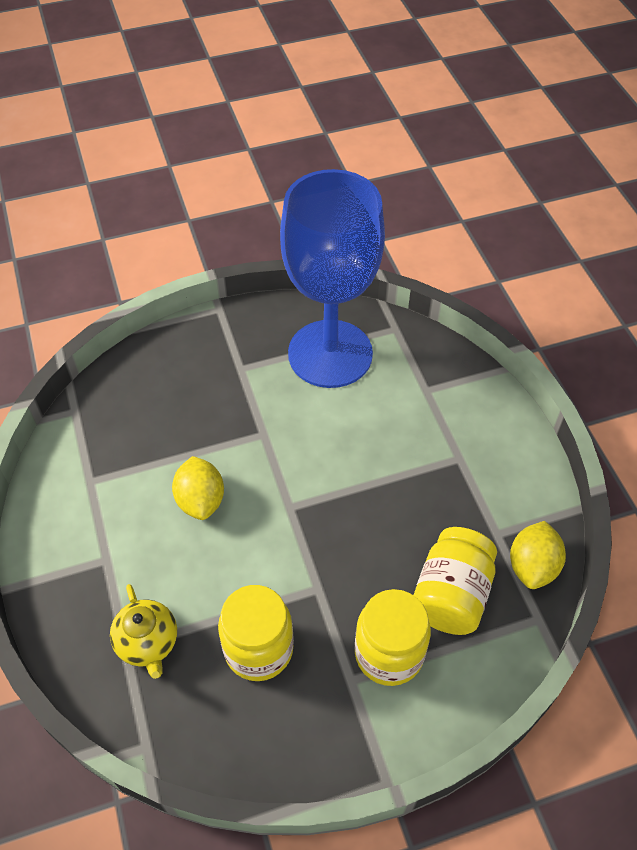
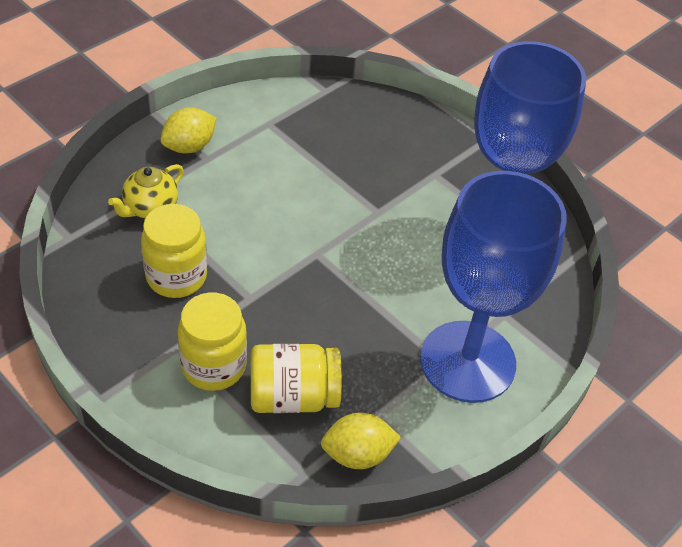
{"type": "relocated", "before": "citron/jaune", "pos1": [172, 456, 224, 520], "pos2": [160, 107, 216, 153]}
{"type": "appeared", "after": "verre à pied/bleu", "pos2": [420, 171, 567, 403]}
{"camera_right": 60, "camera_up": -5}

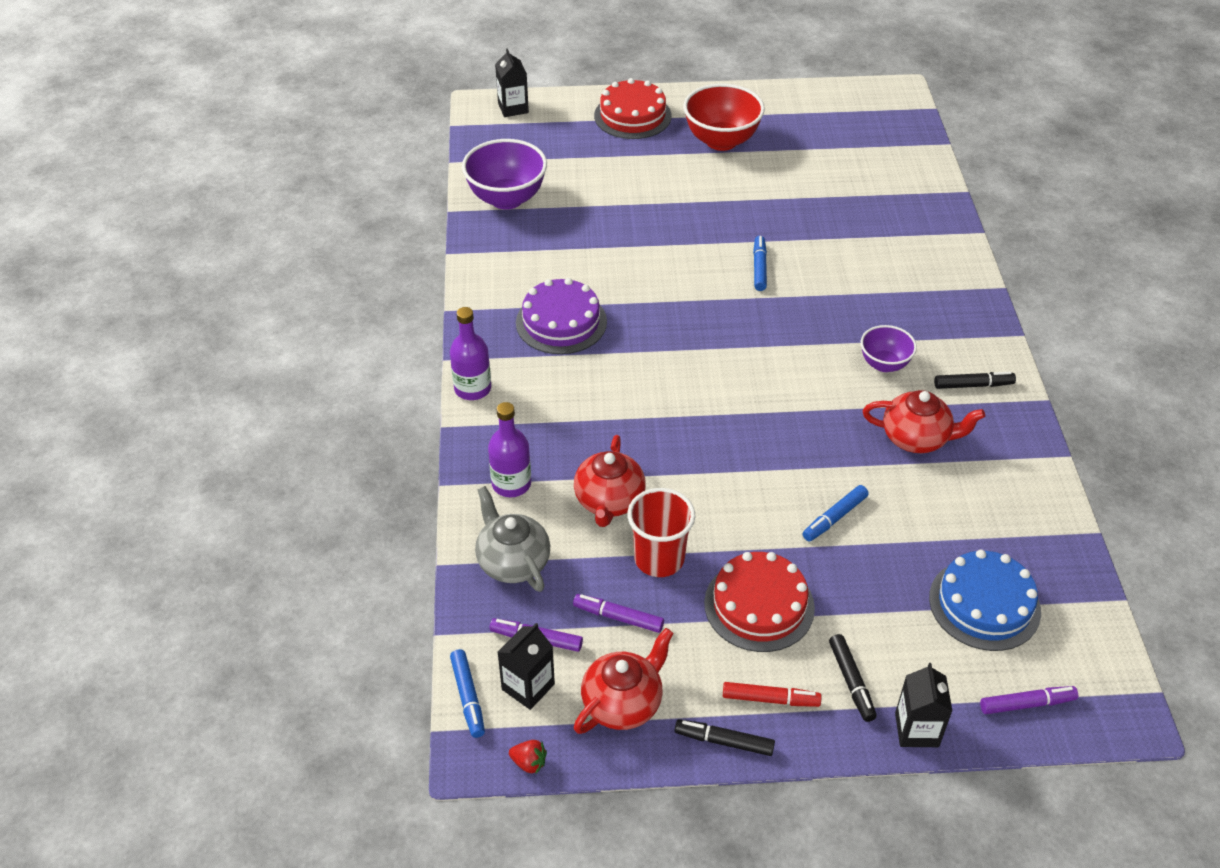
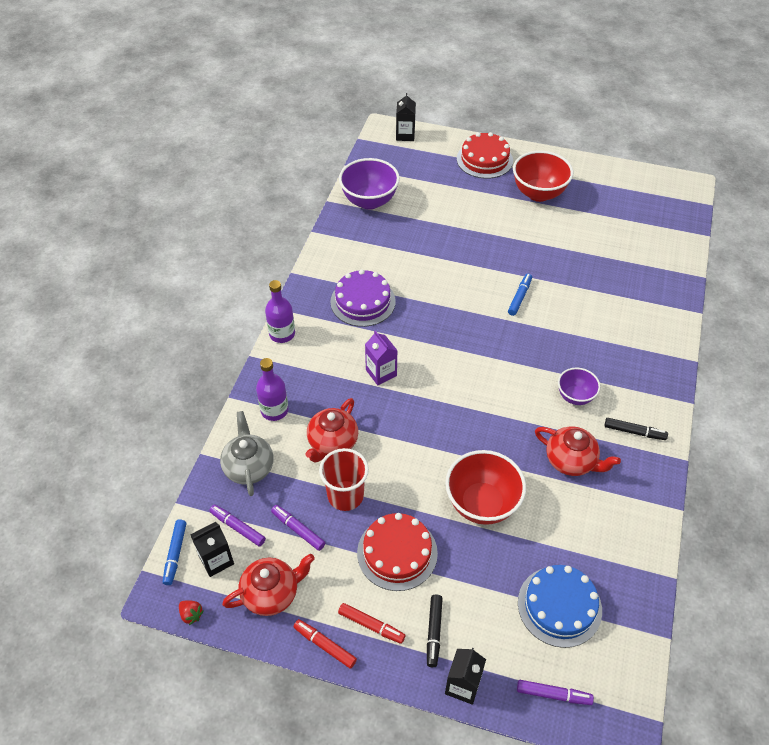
{"type": "colour", "before": "feutre/noir", "after": "feutre/rouge", "pos1": [675, 719, 775, 756], "pos2": [293, 619, 357, 669]}
{"type": "exchanged", "before": "feutre/bleu", "after": "bol/rouge", "pos1": [802, 485, 869, 542], "pos2": [445, 450, 526, 525]}
{"type": "appeared", "after": "brique de lait/violet", "pos2": [365, 330, 398, 385]}
{"camera_right": 20, "camera_up": 5}

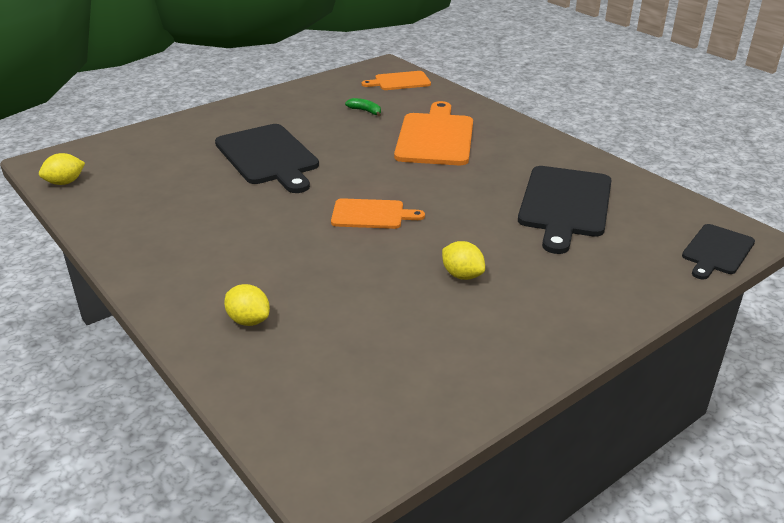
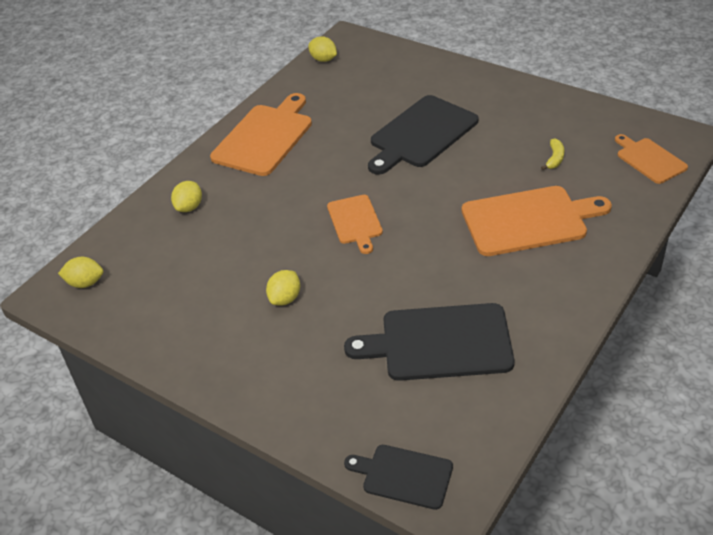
{"type": "colour", "before": "banane/vert", "after": "banane/jaune", "pos1": [345, 98, 381, 116], "pos2": [541, 139, 564, 170]}
{"type": "appeared", "after": "citron/jaune", "pos2": [58, 257, 103, 288]}
{"type": "appeared", "after": "planche à découper/orange", "pos2": [210, 93, 312, 176]}
{"camera_right": 75, "camera_up": 10}

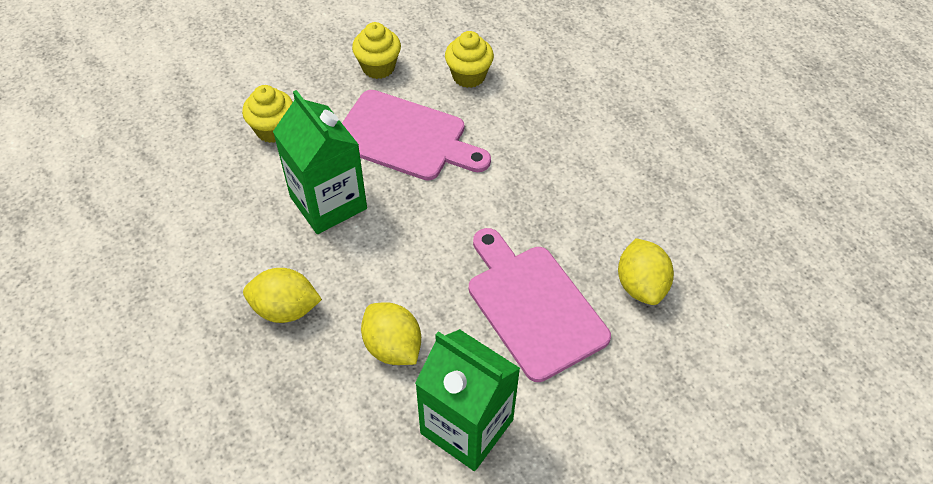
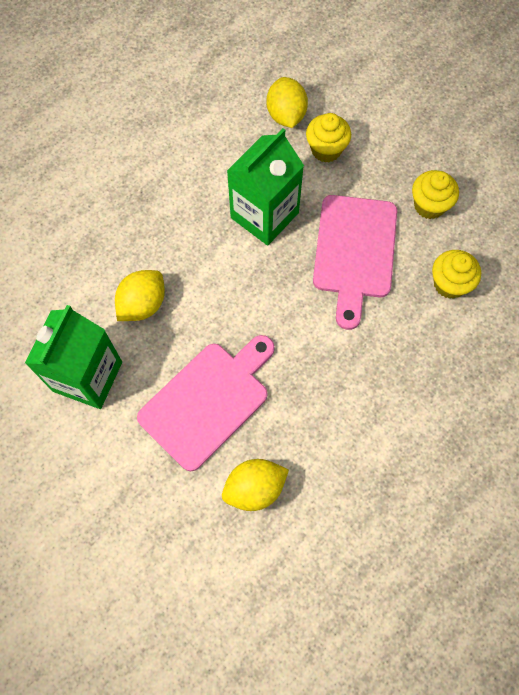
{"type": "relocated", "before": "citron/jaune", "pos1": [243, 268, 322, 323], "pos2": [266, 77, 308, 128]}
{"camera_right": 75, "camera_up": 15}

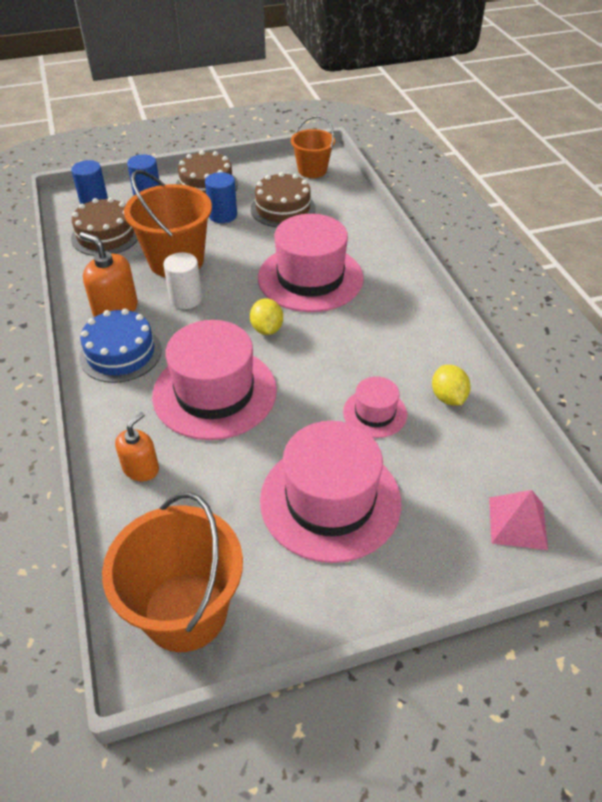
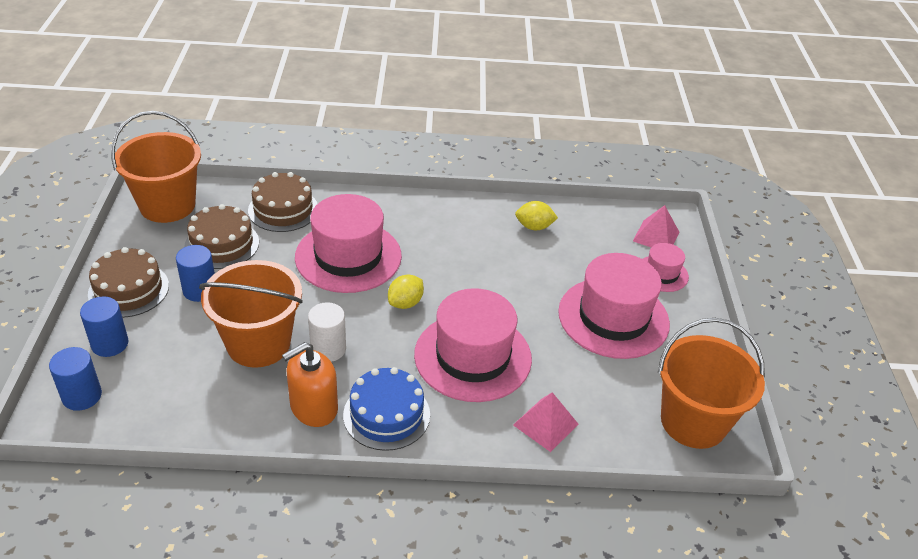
{"type": "relocated", "before": "gâteau/marron", "pos1": [71, 197, 138, 256], "pos2": [248, 172, 317, 232]}
{"type": "exchanged", "before": "distributeur de savon/orange", "after": "pyramide/rose", "pos1": [115, 412, 159, 481], "pos2": [513, 392, 579, 452]}
{"type": "spun", "before": "citron/jaune", "pos1": [250, 298, 283, 335], "pos2": [388, 274, 424, 309], "turn": -60}
{"type": "size", "before": "seau/orange", "pos1": [291, 116, 335, 178], "pos2": [111, 111, 201, 223], "scale": 1.63}
{"type": "relocated", "before": "chapeau/rose", "pos1": [343, 376, 407, 438], "pos2": [643, 243, 689, 292]}
{"camera_right": -75, "camera_up": -5}

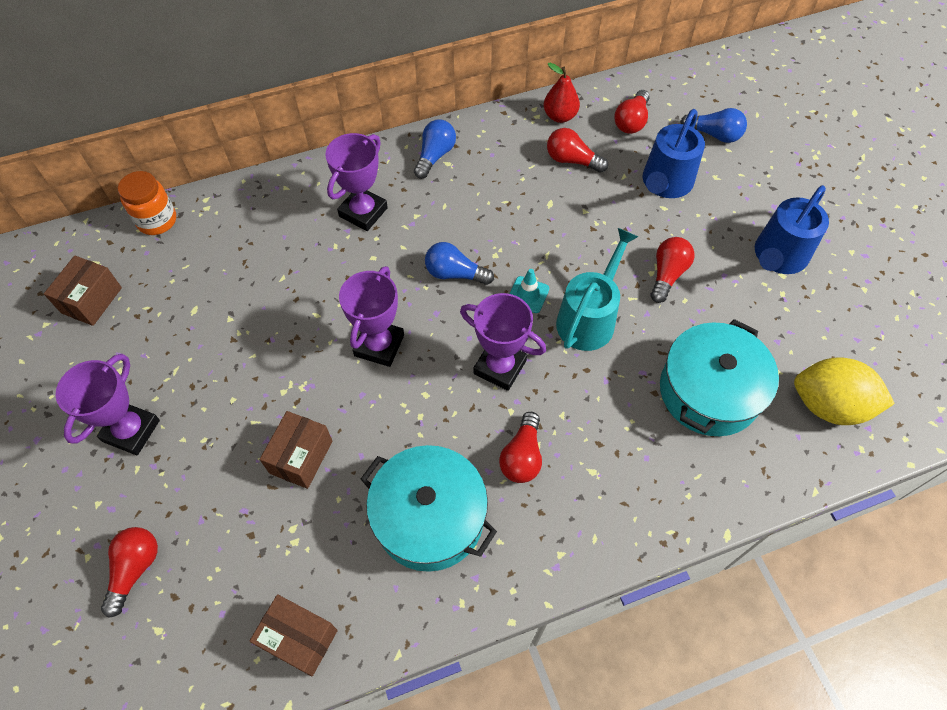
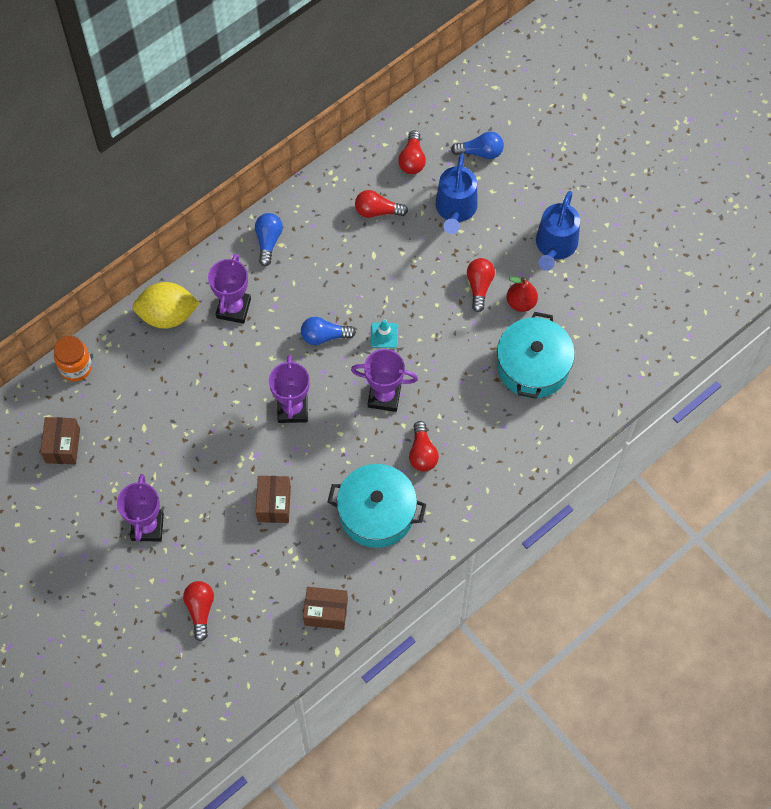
{"type": "relocated", "before": "poire/rouge", "pos1": [544, 63, 580, 123], "pos2": [507, 276, 538, 312]}
{"type": "missing", "before": "arrosoir/turquoise", "pos1": [556, 228, 638, 351]}
{"type": "relocated", "before": "citron/jaune", "pos1": [794, 357, 895, 425], "pos2": [132, 282, 200, 329]}
{"camera_right": -20, "camera_up": 5}

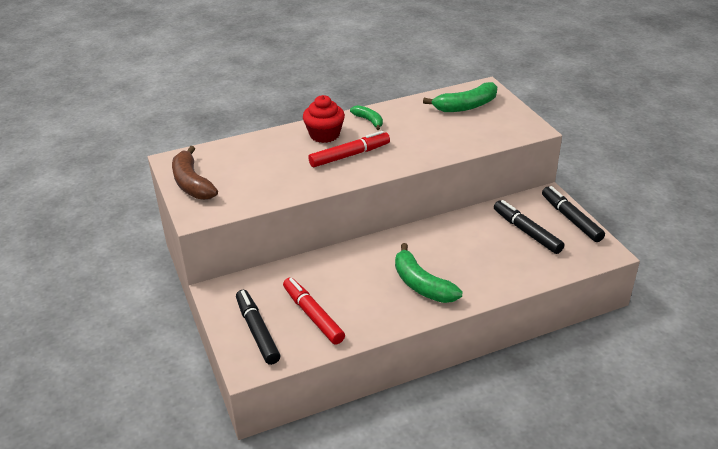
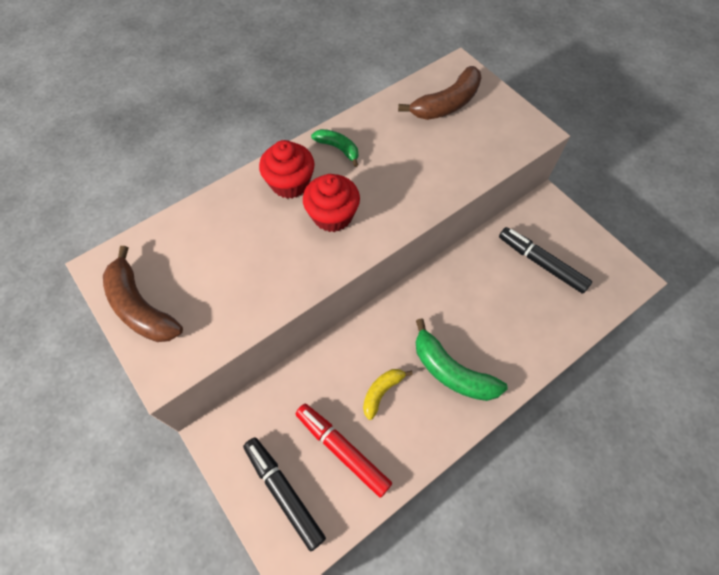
{"type": "exchanged", "before": "feutre/rouge", "after": "muffin/rouge", "pos1": [308, 131, 390, 167], "pos2": [303, 174, 360, 232]}
{"type": "colour", "before": "banane/vert", "after": "banane/marron", "pos1": [423, 82, 497, 112], "pos2": [398, 66, 482, 120]}
{"type": "missing", "before": "feutre/noir", "pos1": [542, 186, 605, 242]}
{"type": "appeared", "after": "banane/jaune", "pos2": [363, 369, 413, 420]}
{"camera_right": -15, "camera_up": 25}

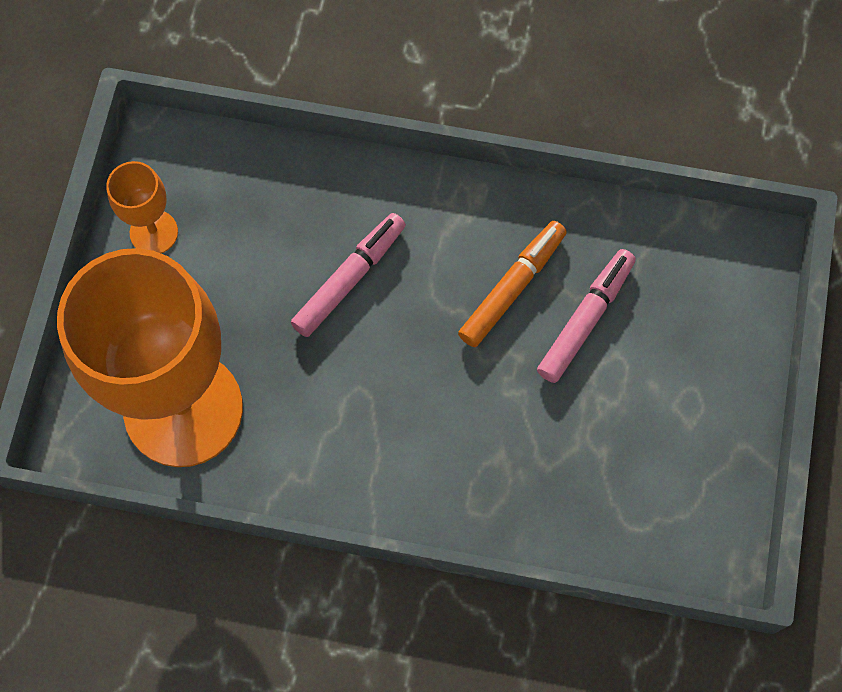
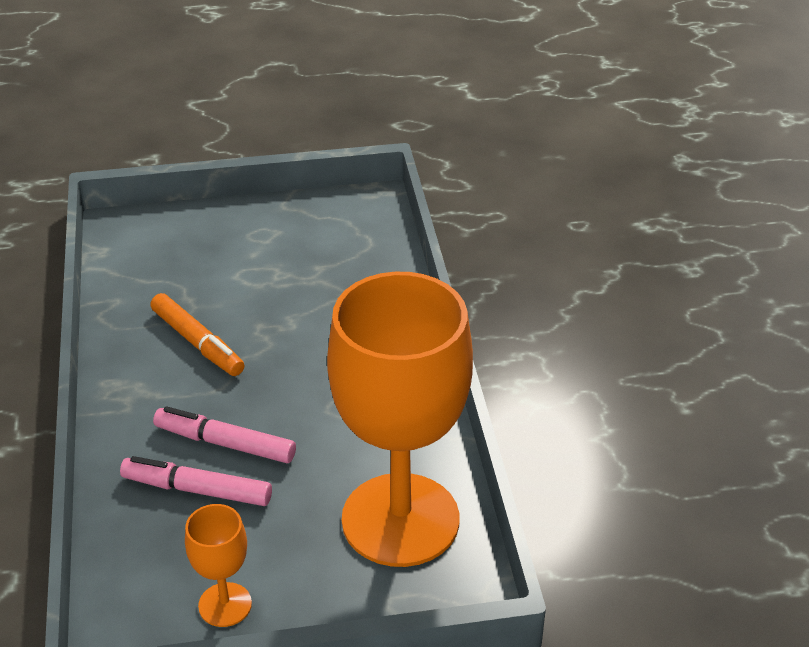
{"type": "spun", "before": "feutre/orange", "pos1": [458, 221, 567, 347], "pos2": [150, 293, 244, 376], "turn": -150}
{"type": "relocated", "before": "feutre/rose", "pos1": [537, 249, 636, 383], "pos2": [120, 456, 272, 506]}
{"camera_right": -110, "camera_up": -30}

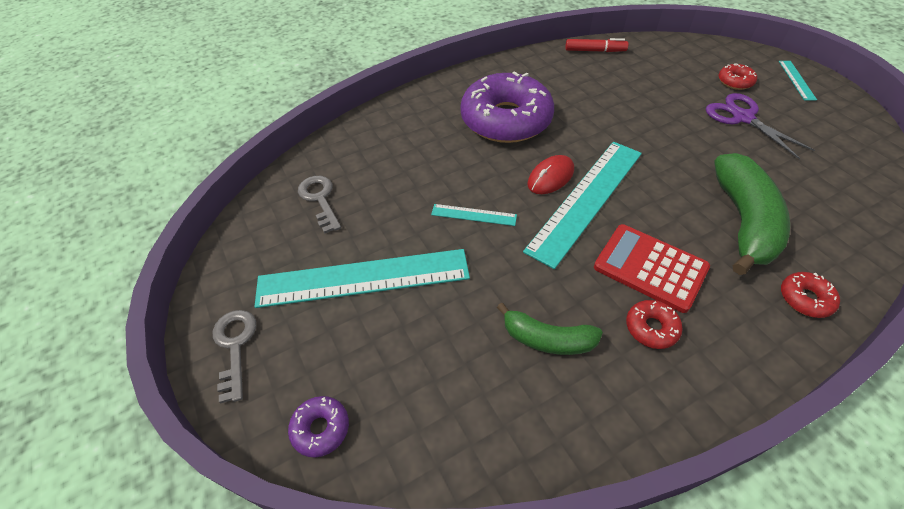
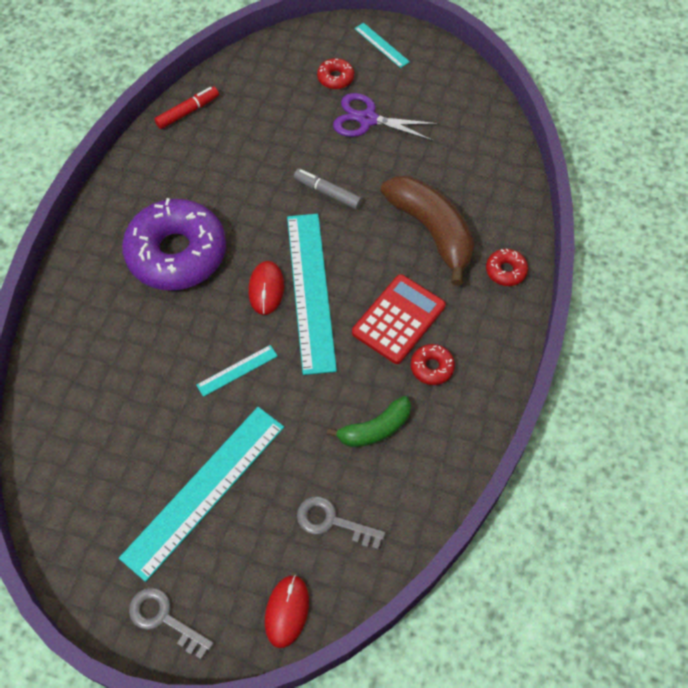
{"type": "exchanged", "before": "beignet/violet", "after": "souris/rouge", "pos1": [288, 396, 349, 457], "pos2": [265, 575, 309, 648]}
{"type": "relocated", "before": "clé/gris", "pos1": [298, 176, 341, 233], "pos2": [297, 496, 386, 550]}
{"type": "spun", "before": "calculatrice/rouge", "pos1": [594, 224, 710, 313], "pos2": [352, 274, 446, 364], "turn": 135}
{"type": "colour", "before": "banane/vert", "after": "banane/marron", "pos1": [714, 153, 790, 275], "pos2": [381, 176, 474, 286]}
{"type": "appeared", "after": "feutre/gris", "pos2": [294, 169, 362, 209]}
{"camera_right": -45, "camera_up": 10}

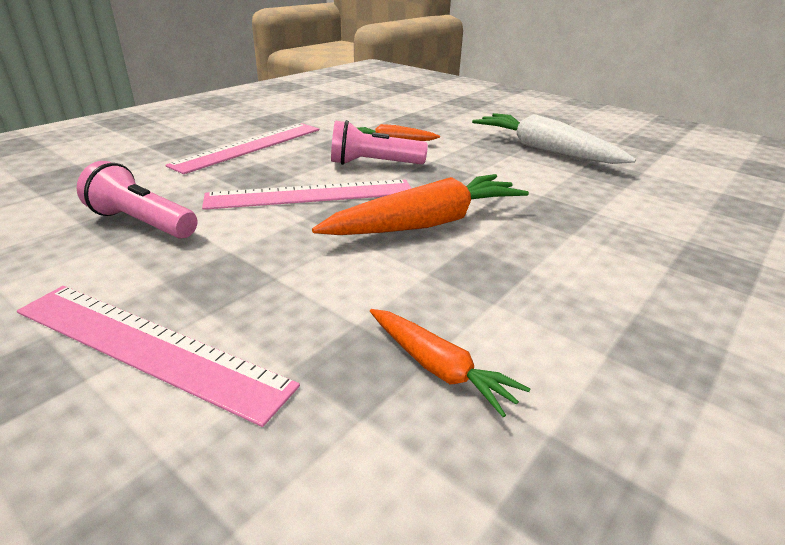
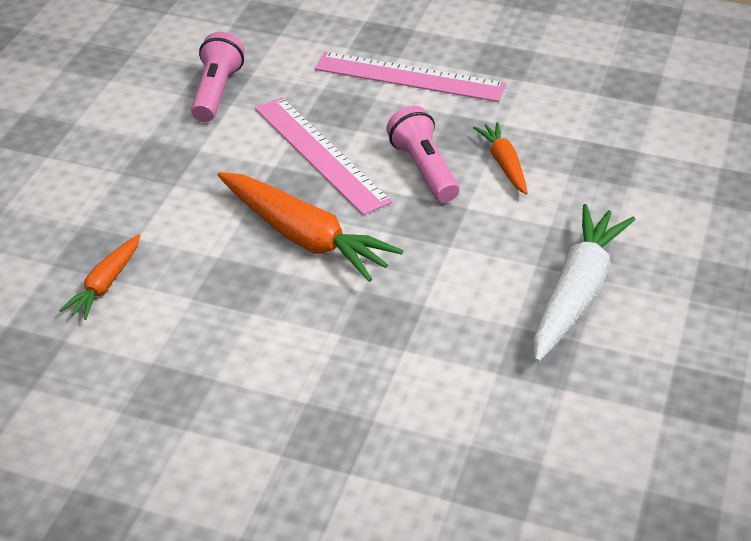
{"type": "missing", "before": "règle/rose", "pos1": [17, 286, 300, 427]}
{"camera_right": 70, "camera_up": 10}

